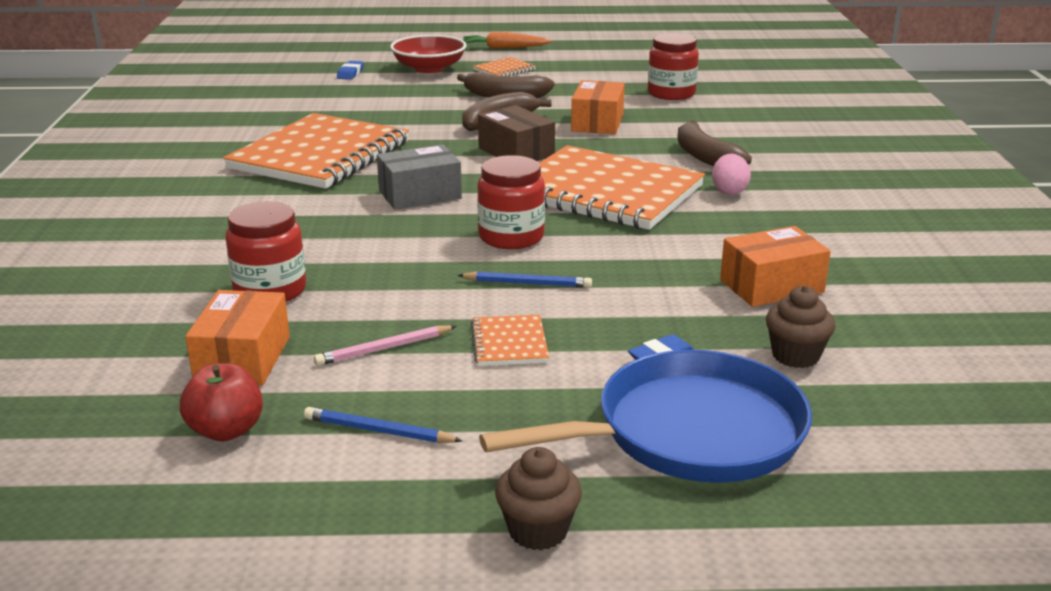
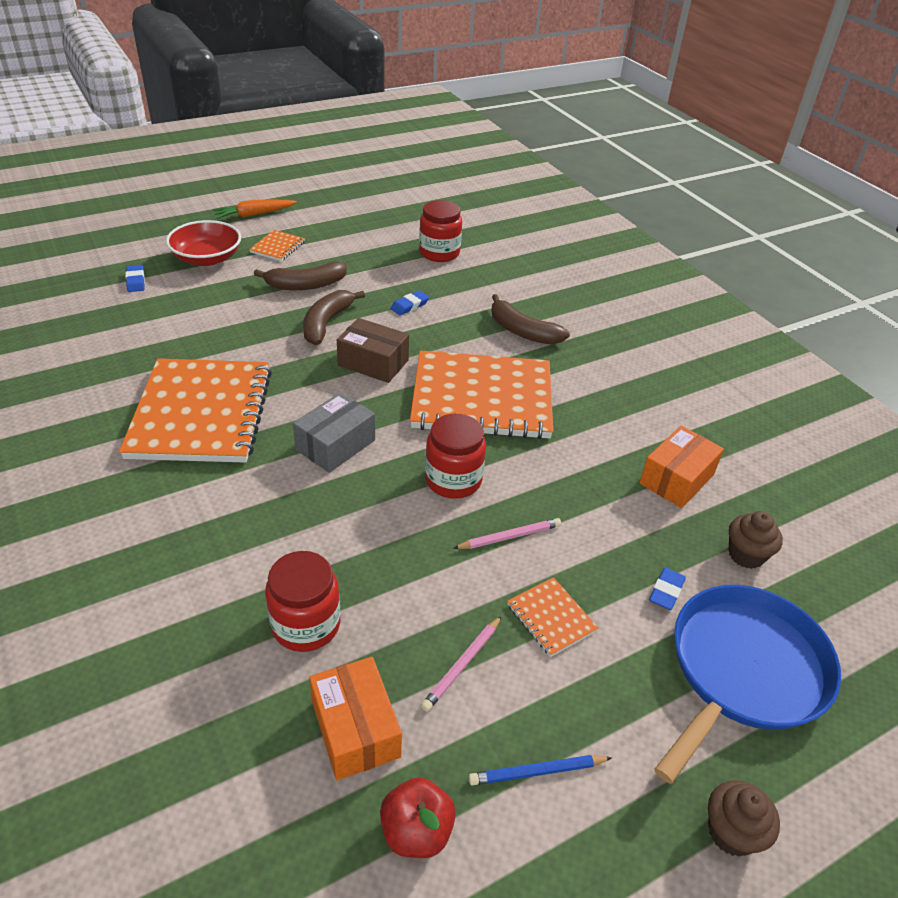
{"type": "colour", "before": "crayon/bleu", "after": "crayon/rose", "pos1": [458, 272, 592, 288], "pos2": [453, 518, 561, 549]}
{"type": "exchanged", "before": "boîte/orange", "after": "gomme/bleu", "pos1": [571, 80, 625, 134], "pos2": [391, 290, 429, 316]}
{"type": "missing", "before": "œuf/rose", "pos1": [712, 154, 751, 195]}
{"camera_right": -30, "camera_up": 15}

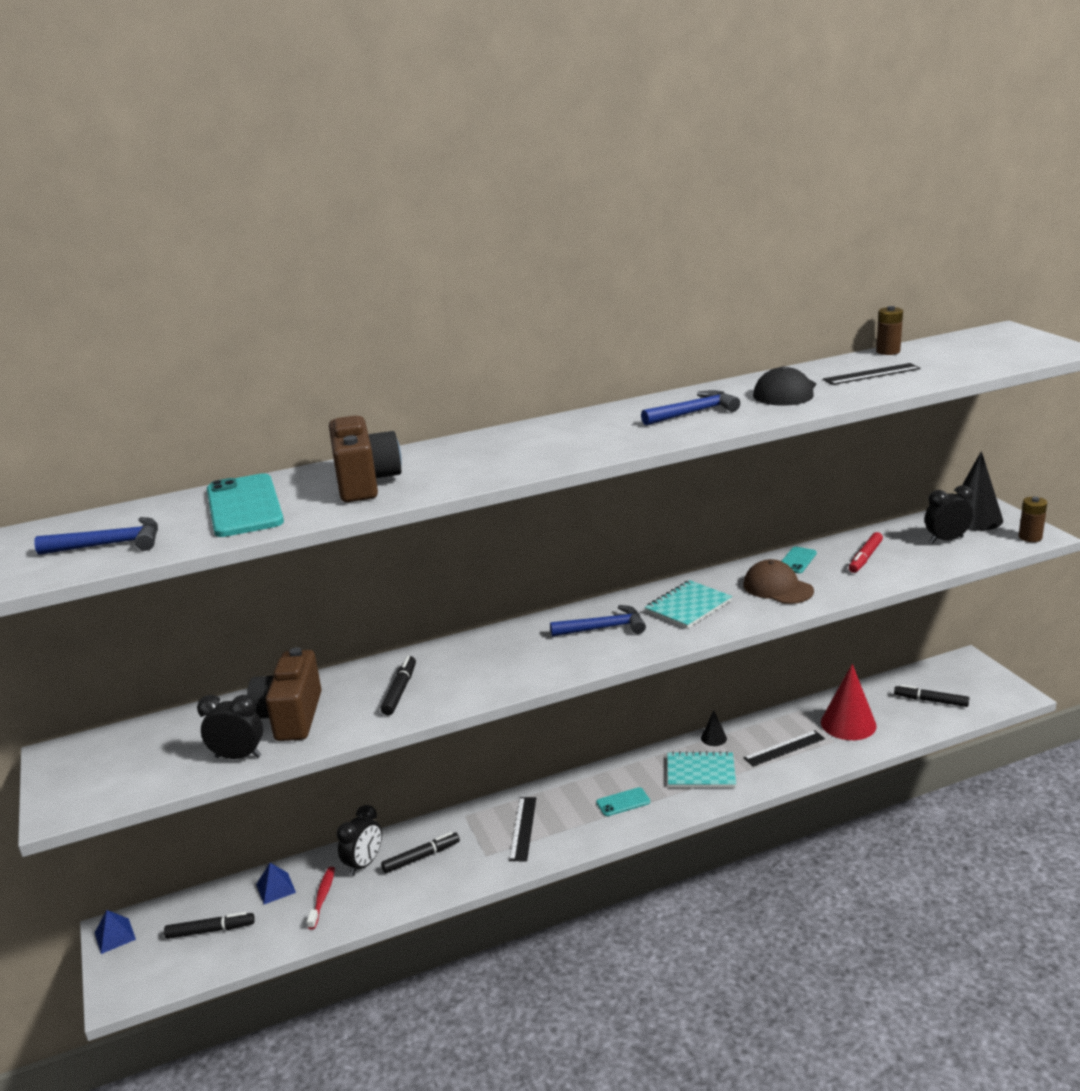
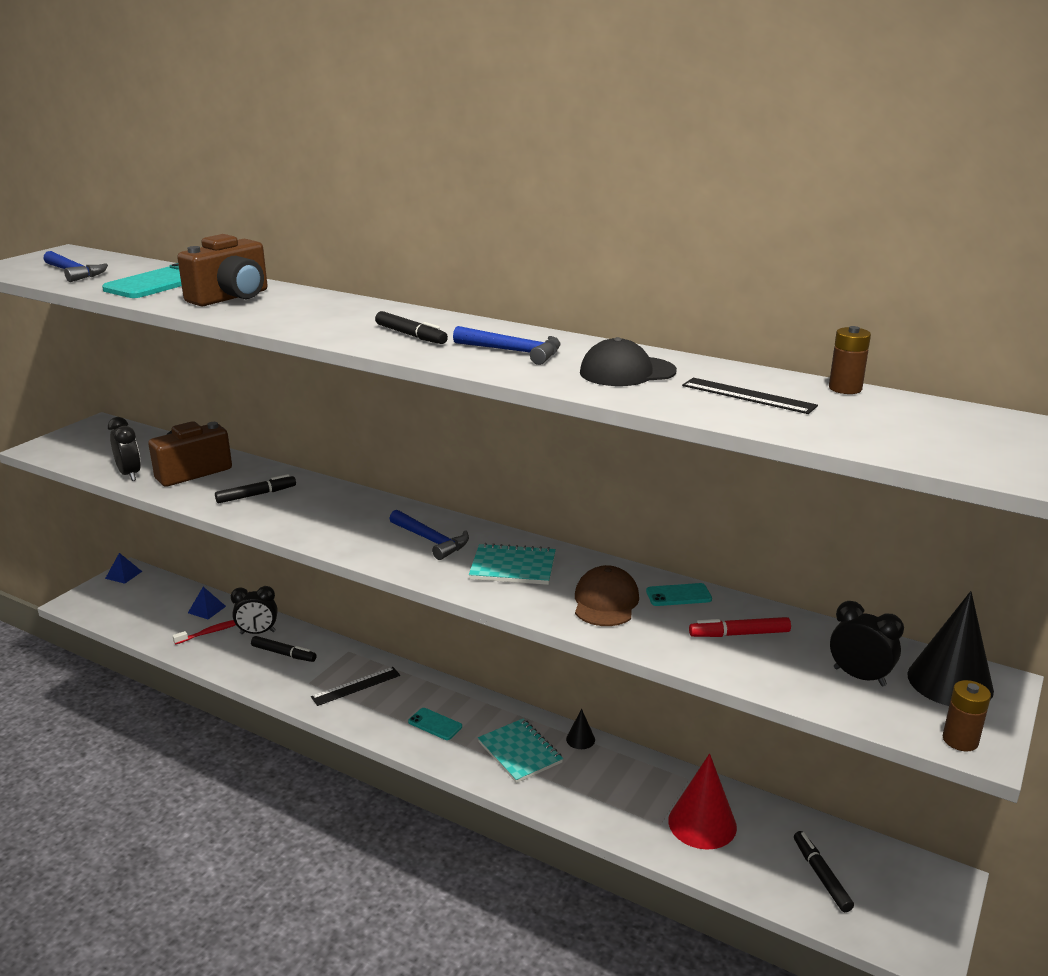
{"type": "relocated", "before": "feutre/noir", "pos1": [164, 912, 255, 939], "pos2": [375, 311, 448, 344]}
{"type": "missing", "before": "règle/noir", "pos1": [743, 730, 825, 767]}
{"camera_right": 50, "camera_up": 0}

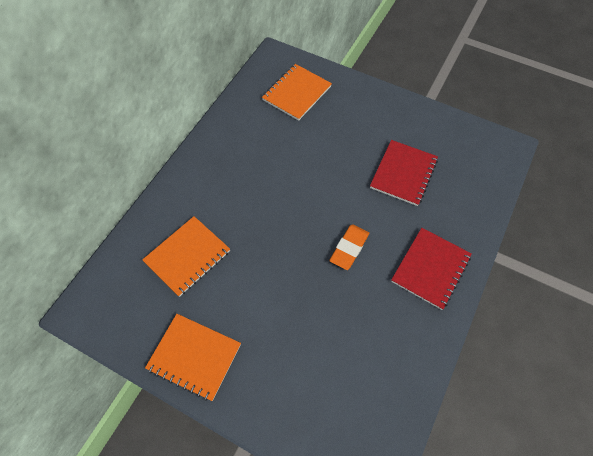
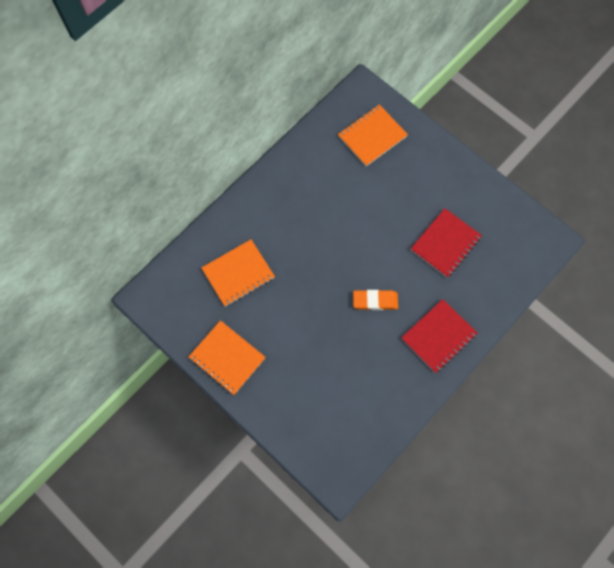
{"type": "spun", "before": "gomme/orange", "pos1": [329, 224, 369, 270], "pos2": [353, 290, 398, 310], "turn": 45}
{"camera_right": 15, "camera_up": 10}

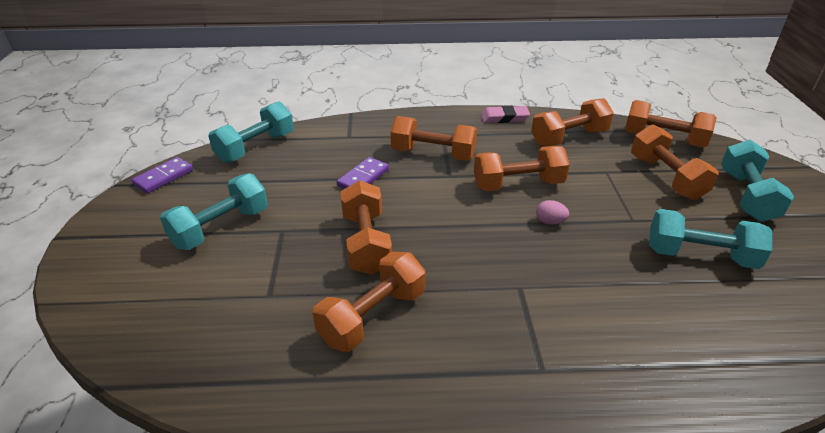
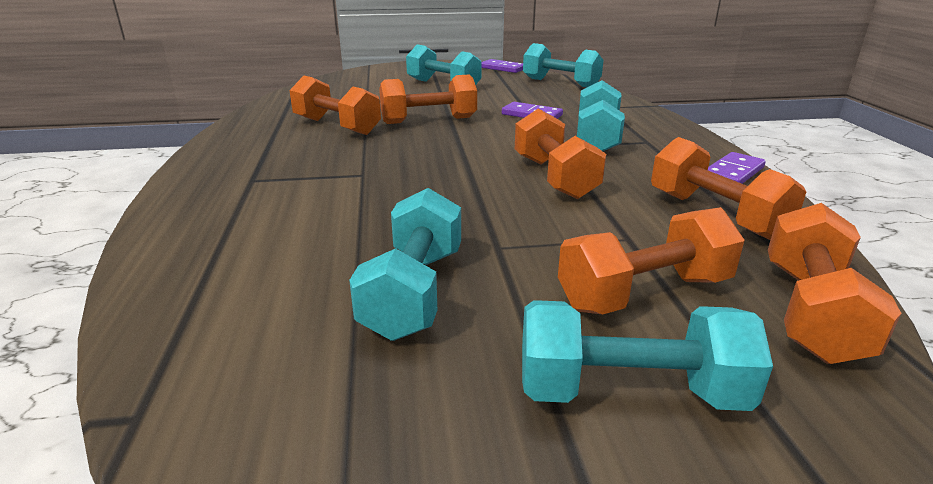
{"type": "colour", "before": "haltère/orange", "after": "haltère/turquoise", "pos1": [391, 116, 477, 161], "pos2": [577, 80, 625, 151]}
{"type": "exchanged", "before": "gomme/rose", "after": "domino/violet", "pos1": [481, 105, 530, 123], "pos2": [708, 152, 766, 184]}
{"type": "missing", "before": "œuf/rose", "pos1": [536, 200, 569, 225]}
{"camera_right": 85, "camera_up": -10}

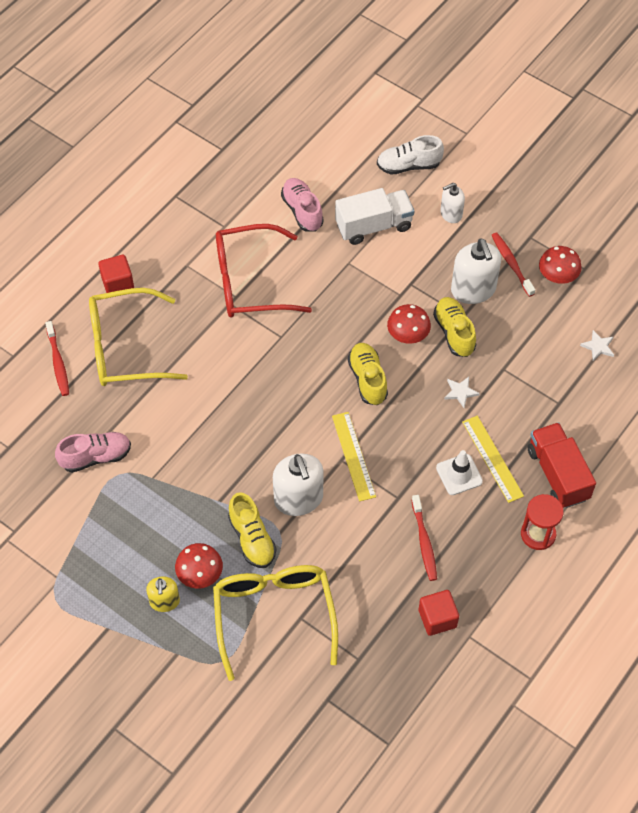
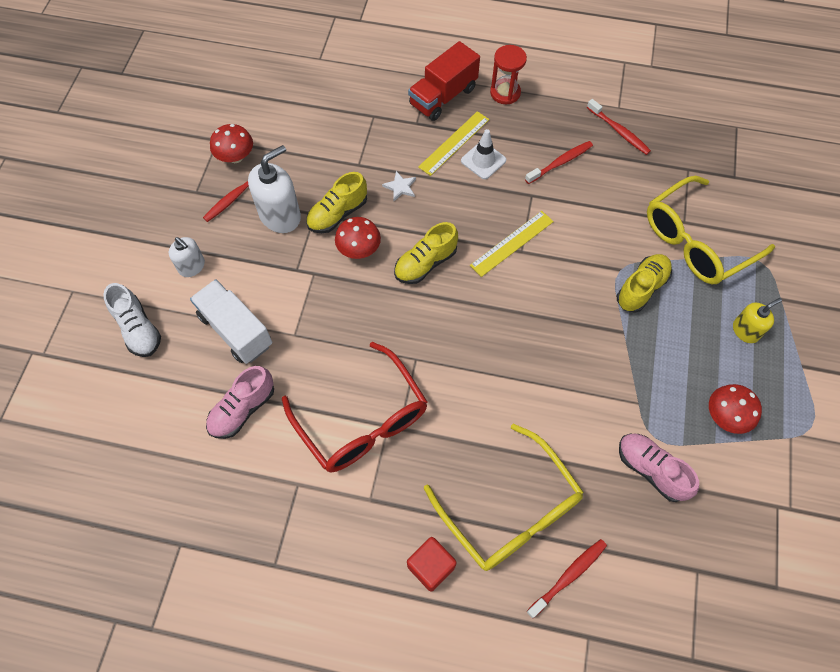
{"type": "relocated", "before": "champignon/rouge", "pos1": [175, 543, 223, 589], "pos2": [709, 384, 762, 434]}
{"type": "missing", "before": "distributeur de savon/blanc", "pos1": [273, 454, 323, 516]}
{"type": "exchanged", "before": "cube/rouge", "after": "brosse à dents/rouge", "pos1": [419, 590, 459, 636], "pos2": [587, 99, 651, 155]}
{"type": "missing", "before": "étoile/blanc", "pos1": [580, 330, 614, 361]}
{"camera_right": -115, "camera_up": 5}

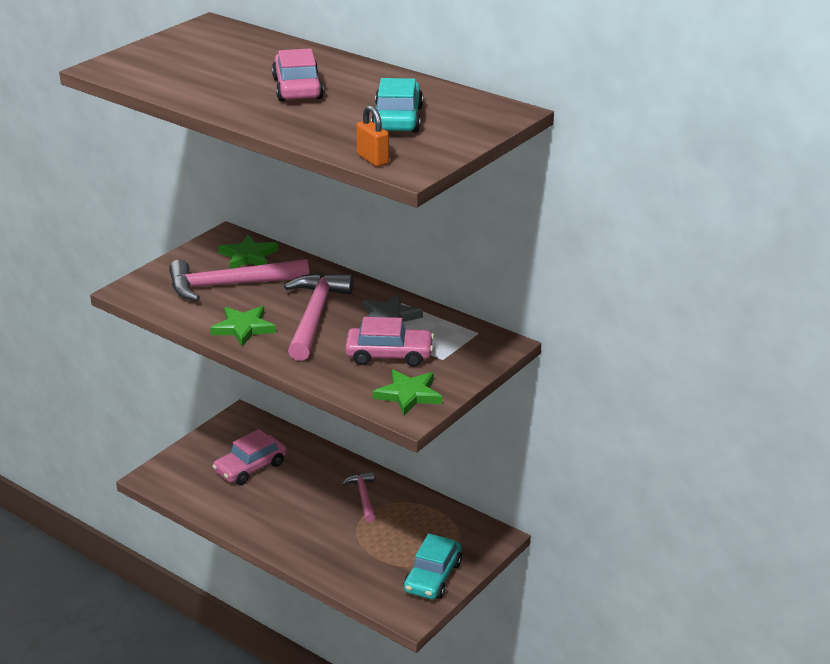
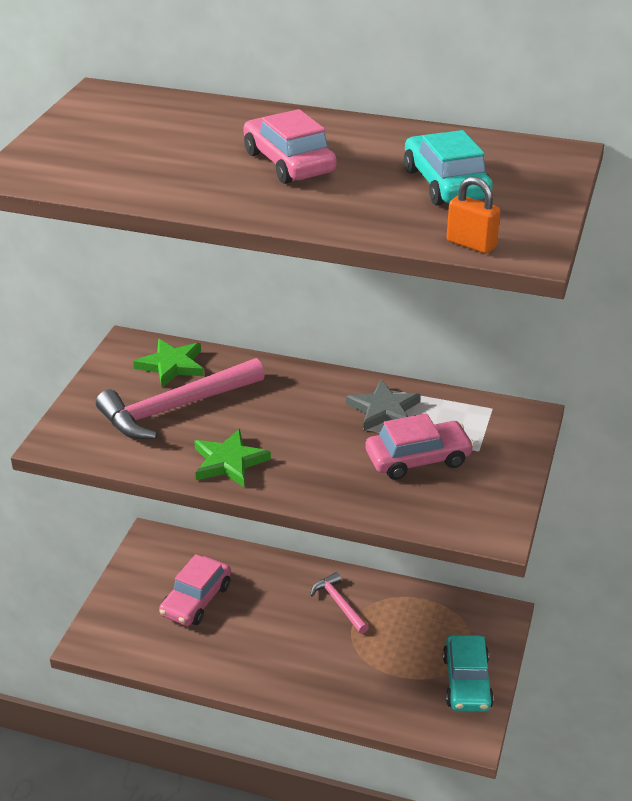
{"type": "missing", "before": "marteau/rose", "pos1": [284, 273, 353, 361]}
{"type": "missing", "before": "étoile/vert", "pos1": [373, 369, 442, 416]}
{"camera_right": -20, "camera_up": 5}

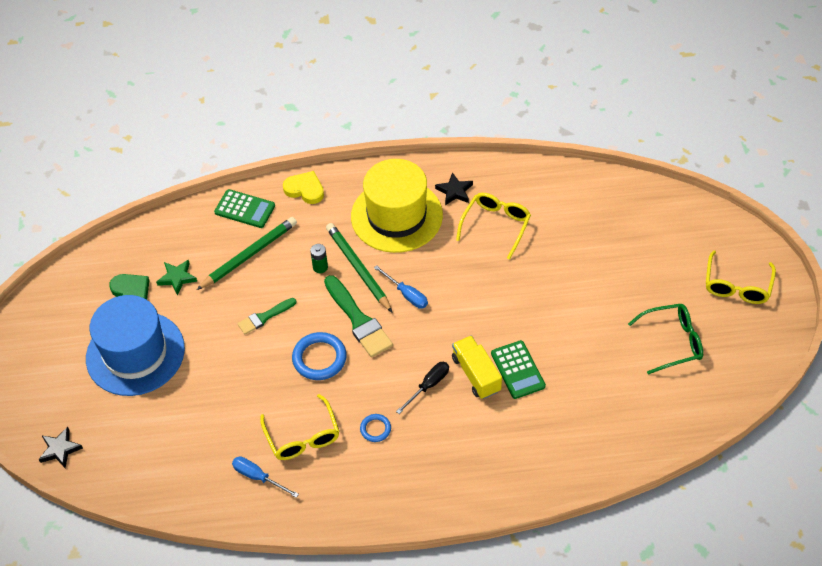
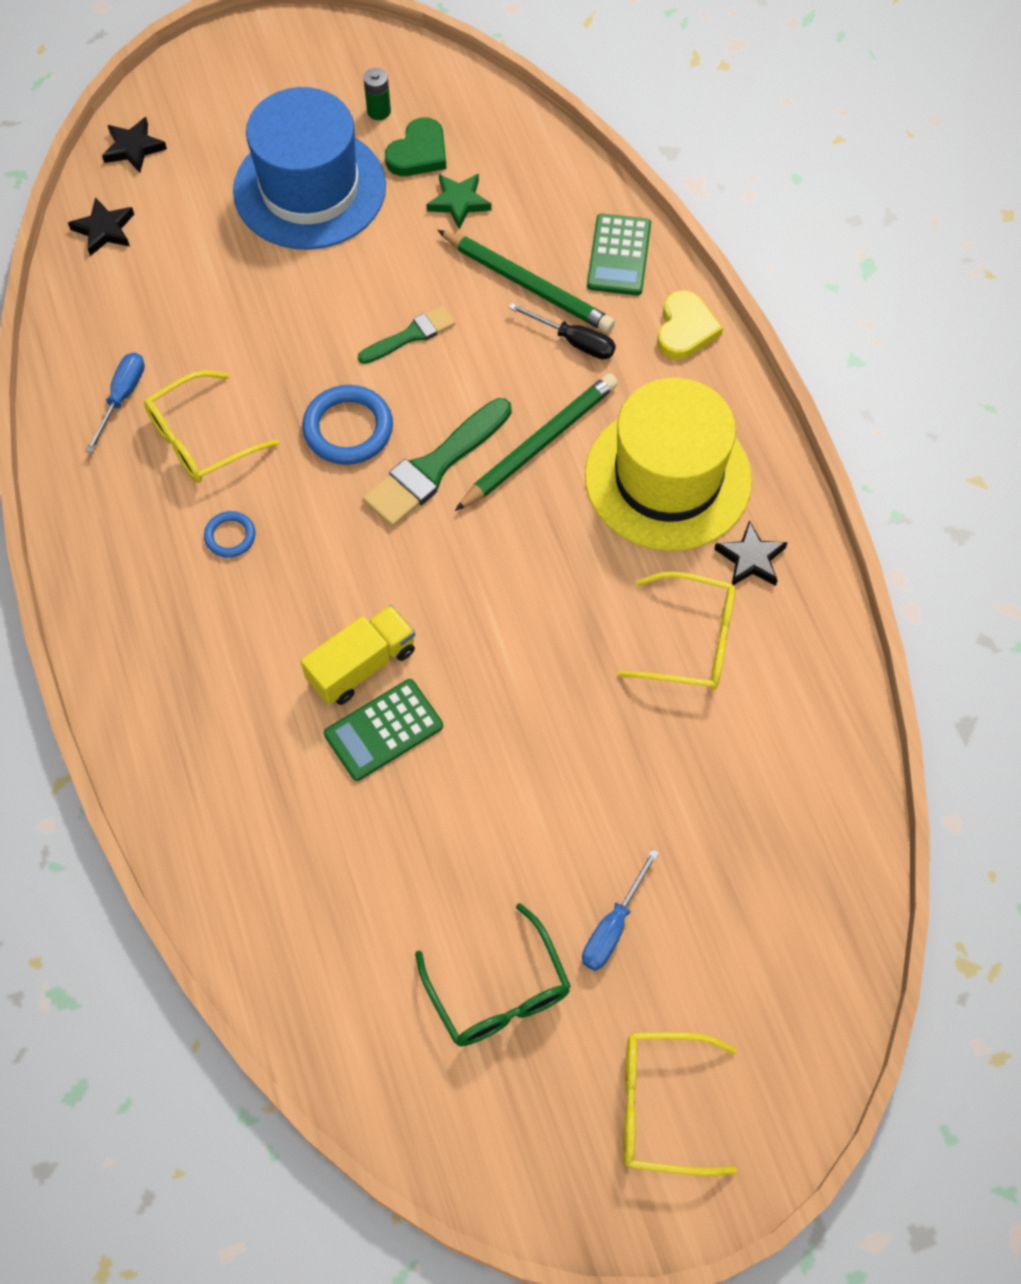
{"type": "spun", "before": "pinceau/vert", "pos1": [238, 298, 296, 335], "pos2": [358, 306, 455, 364], "turn": 105}
{"type": "relocated", "before": "pile/vert", "pos1": [310, 244, 328, 273], "pos2": [363, 68, 391, 120]}
{"type": "relocated", "before": "tournevis/bleu", "pos1": [374, 265, 428, 309], "pos2": [582, 849, 659, 971]}
{"type": "relocated", "before": "tournevis/noir", "pos1": [396, 362, 449, 414], "pos2": [509, 303, 616, 359]}
{"type": "appeared", "after": "étoile/noir", "pos2": [68, 197, 134, 256]}
{"camera_right": 75, "camera_up": 10}

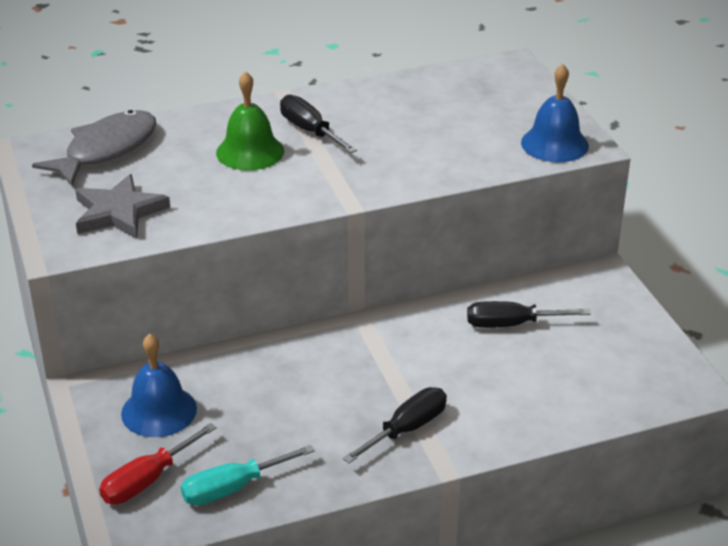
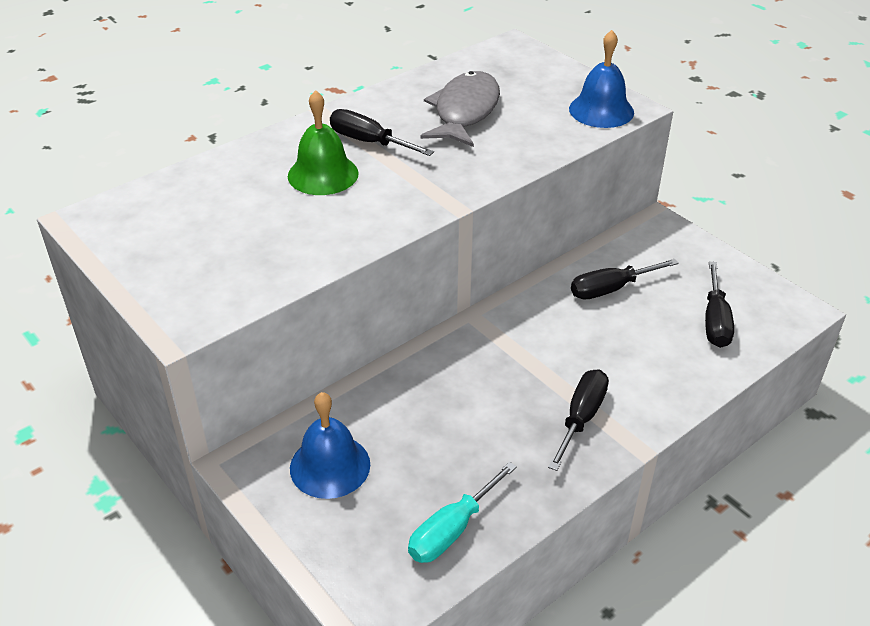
{"type": "relocated", "before": "poisson/gris", "pos1": [32, 110, 157, 186], "pos2": [420, 71, 500, 147]}
{"type": "missing", "before": "étoile/gris", "pos1": [75, 174, 170, 239]}
{"type": "missing", "before": "tournevis/rouge", "pos1": [99, 423, 217, 504]}
{"type": "appeared", "after": "tournevis/noir", "pos2": [705, 262, 734, 348]}
{"camera_right": -20, "camera_up": 5}

